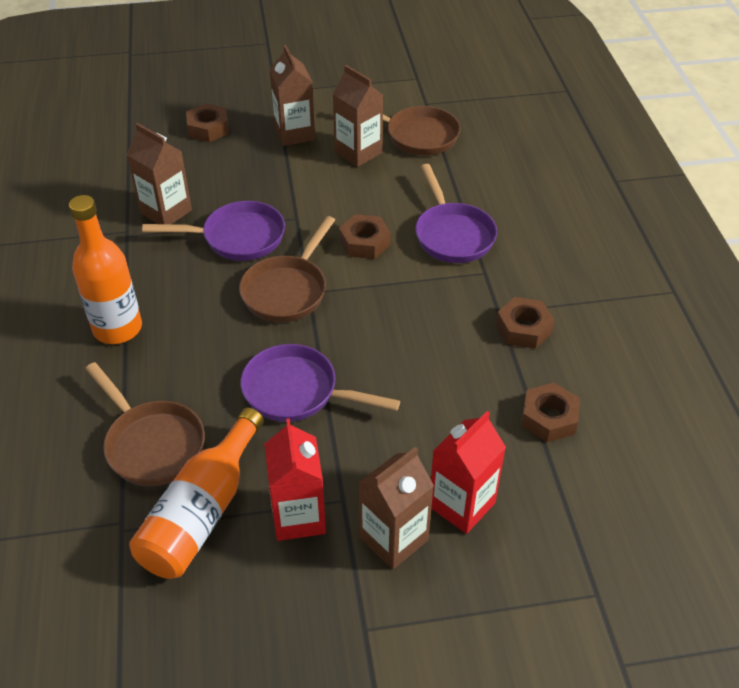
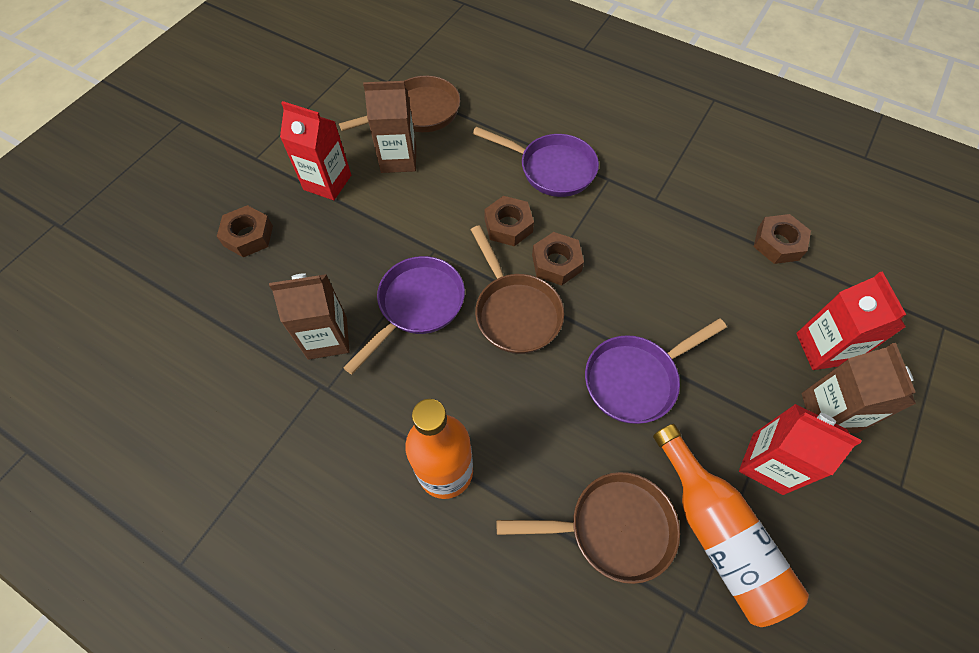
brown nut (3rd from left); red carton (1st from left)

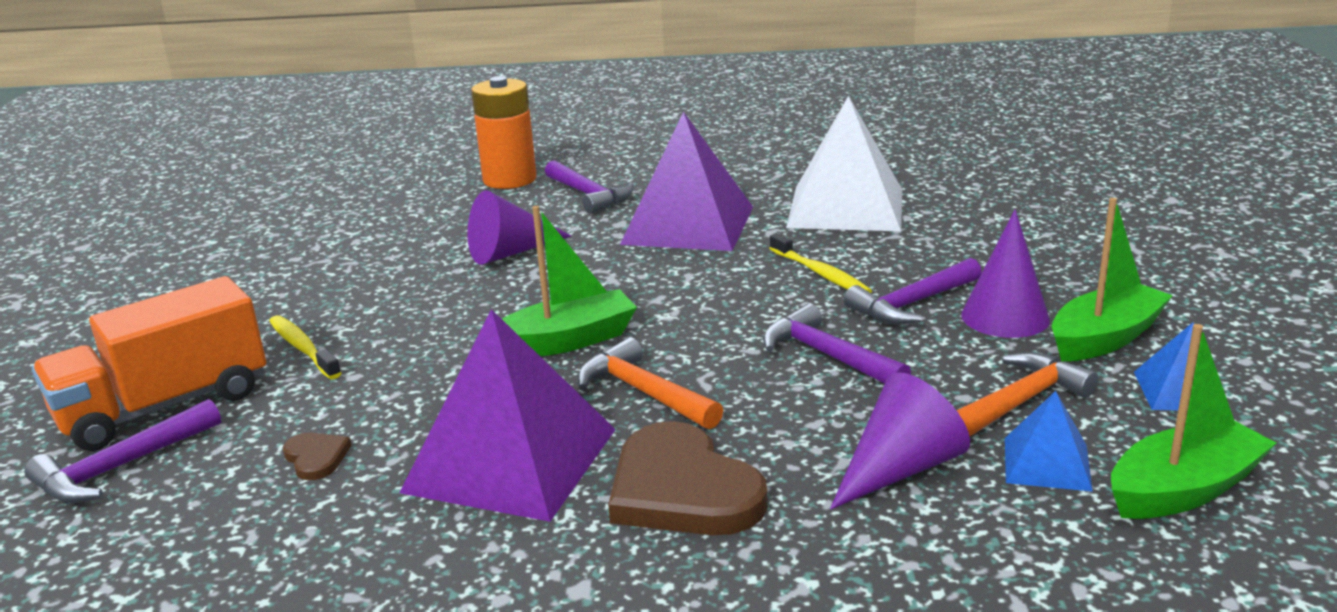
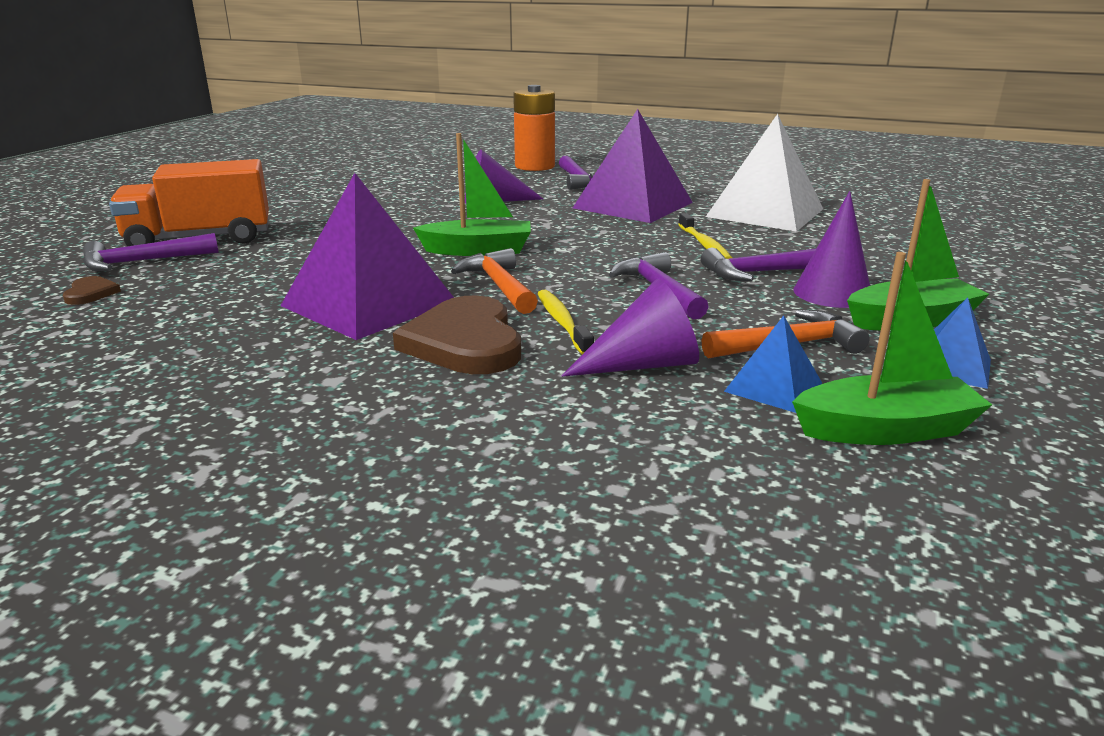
yellow toothbrush (1st from left); brown heart (1st from left)

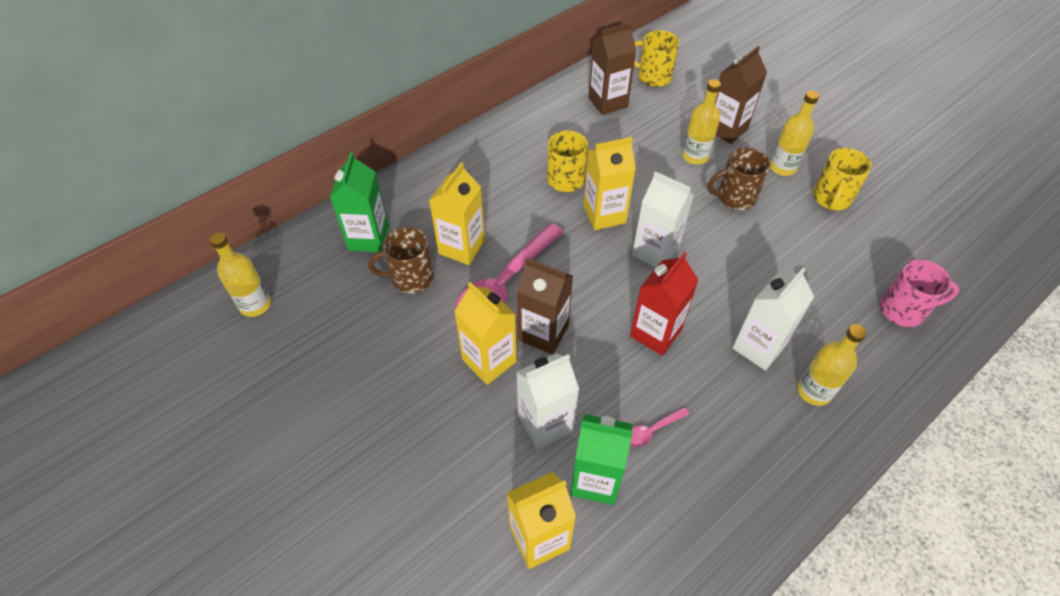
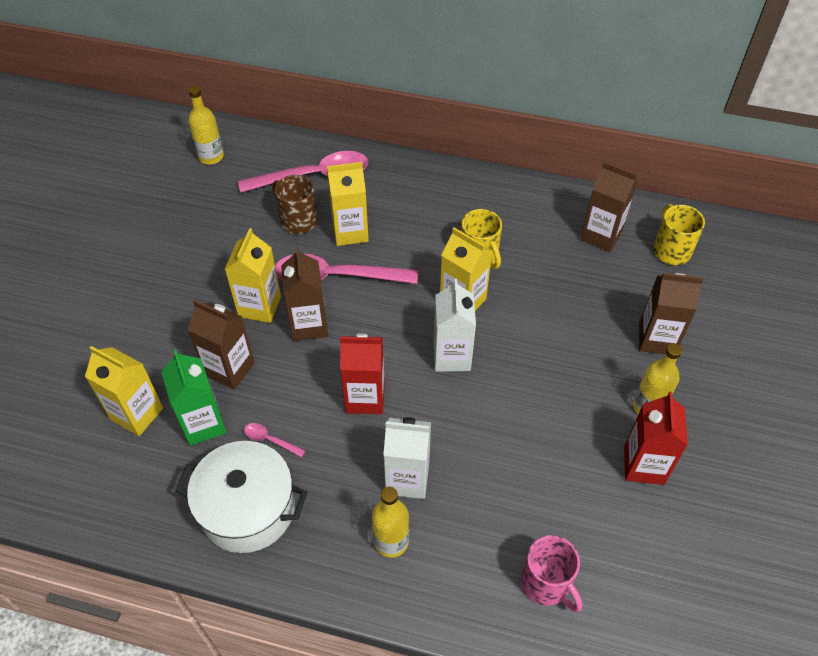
yellow bottle (2nd from left in the first image); brown mug (2nd from left in the first image); white pot; pink spoon (2nd from left); red carton (2nd from left); brown carton (1st from left)

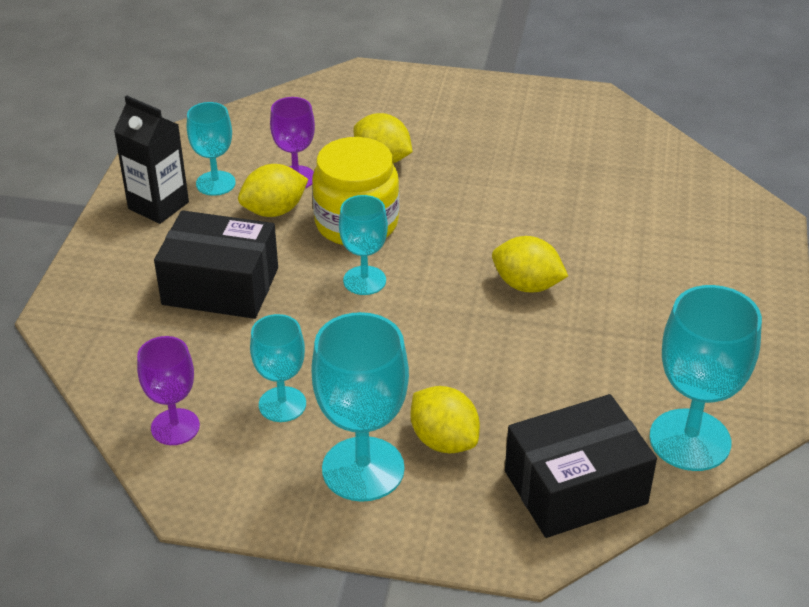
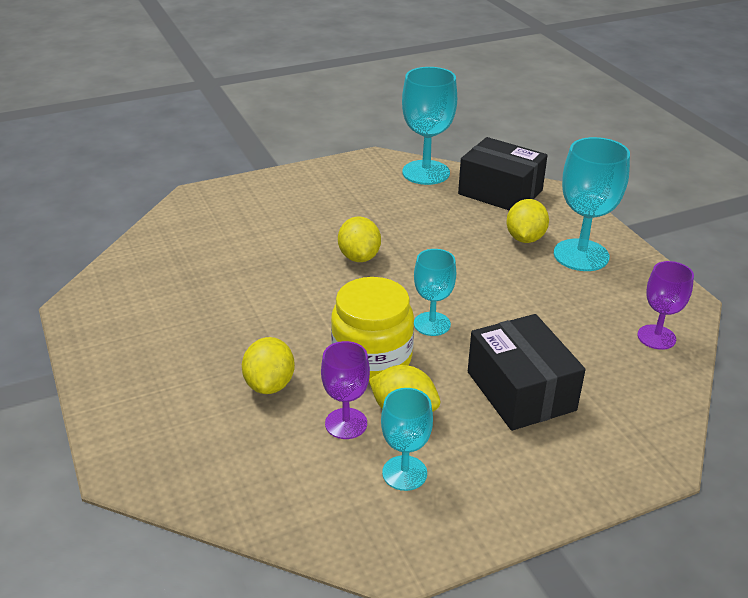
black carton; turquoise goblet (2nd from left in the first image)

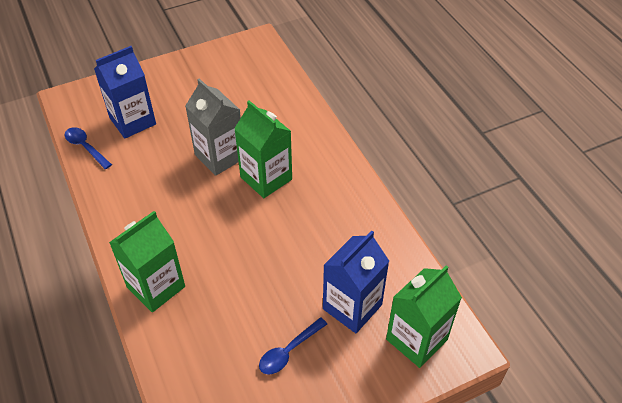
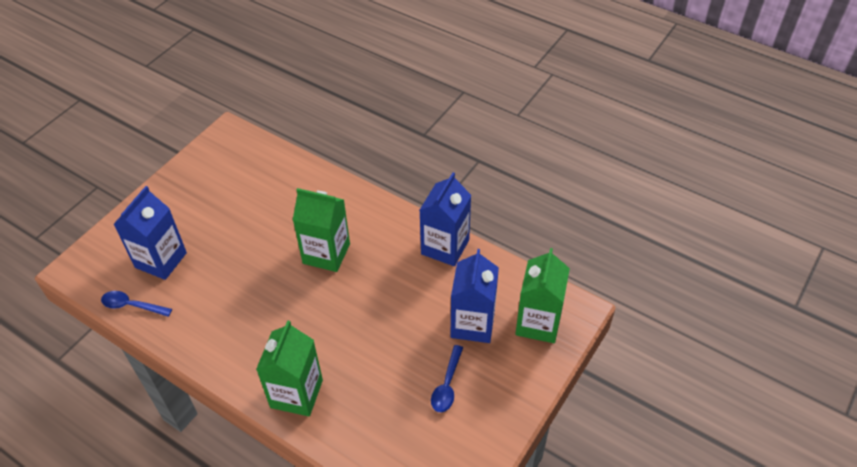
grey carton; blue carton (2nd from left)

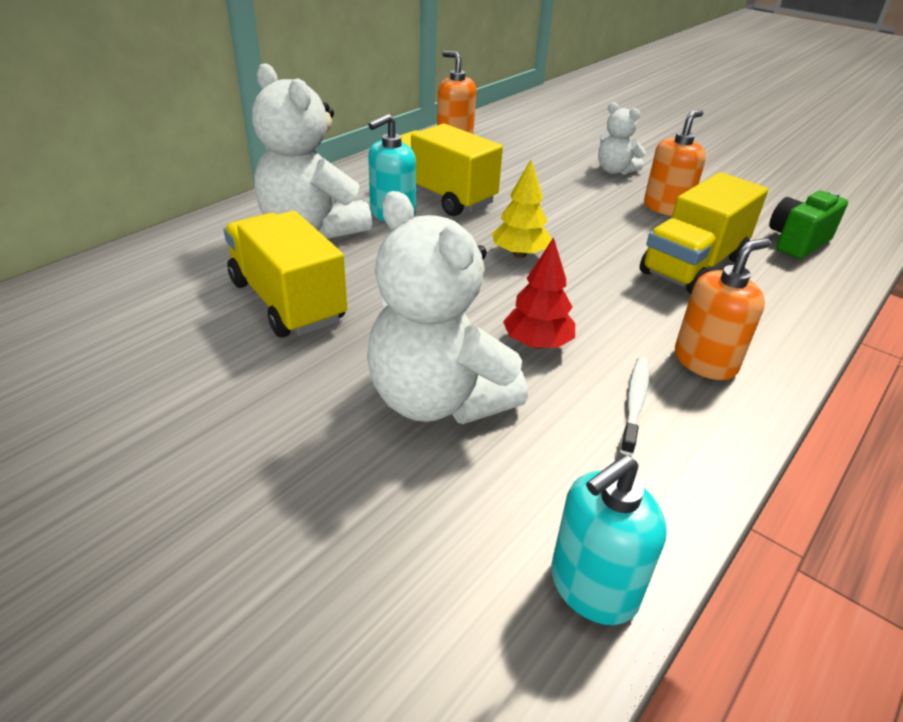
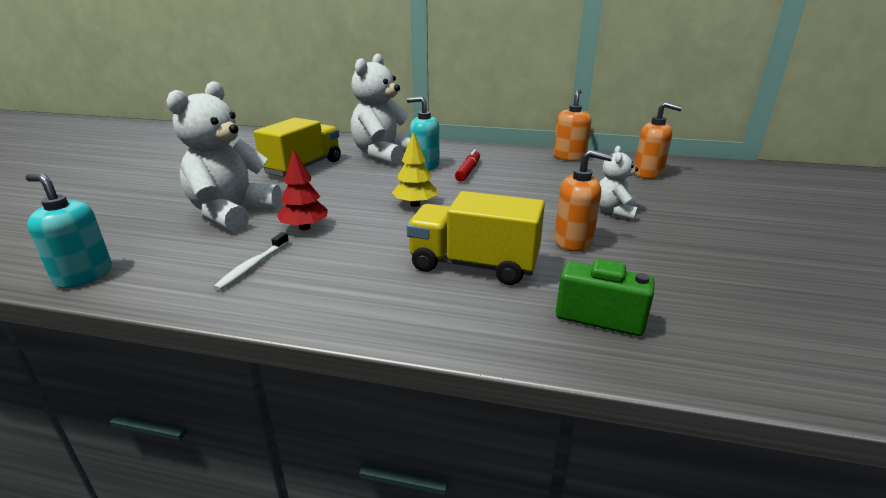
orange soap dispenser (3rd from left); red marker; white toothbrush

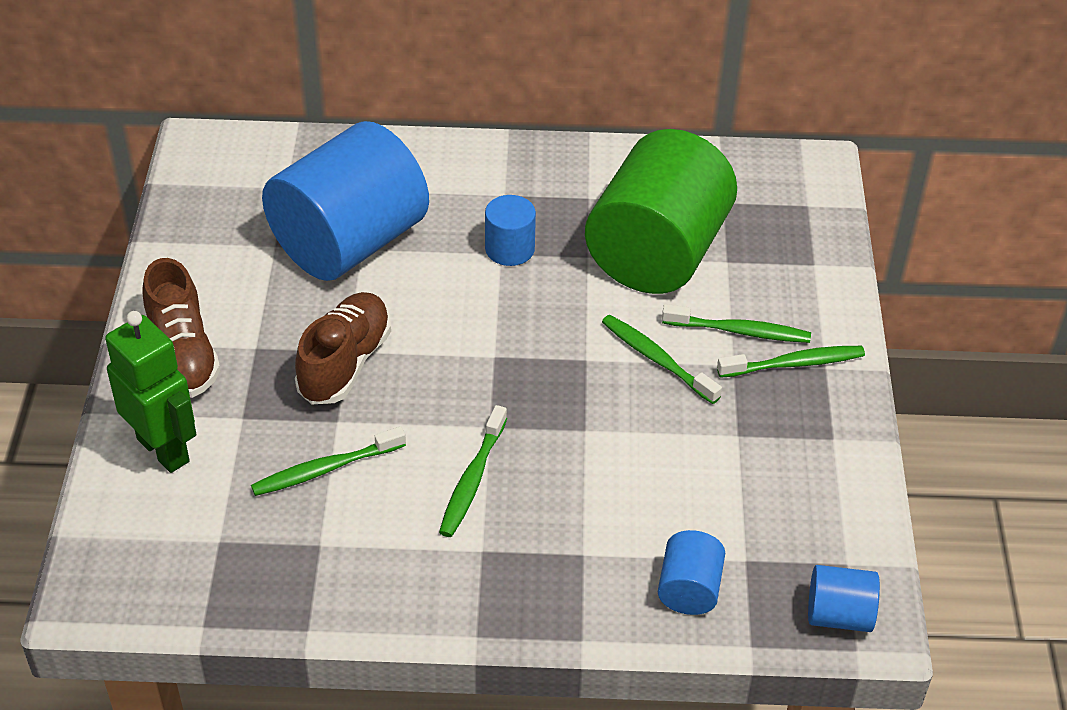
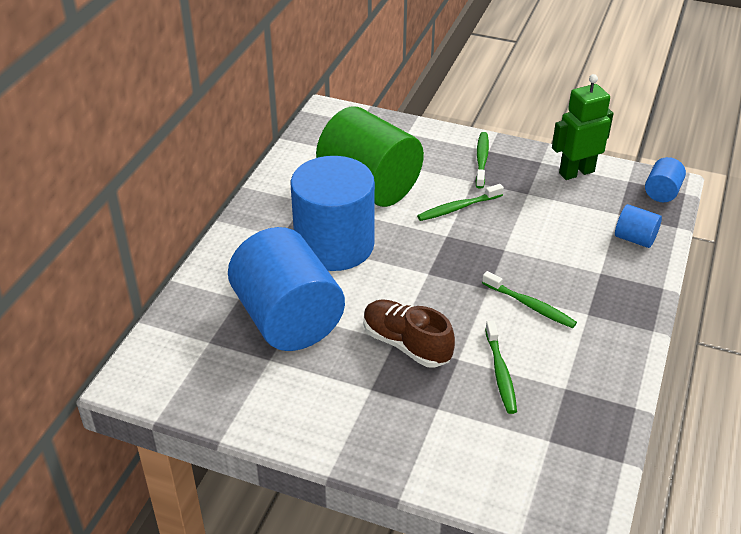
brown shoe (1st from left in the first image); green toothbrush (4th from left in the first image); green robot; blue cylinder (2nd from left)

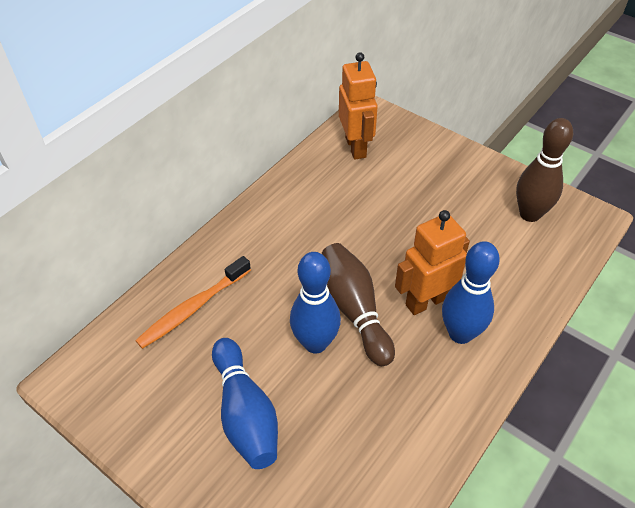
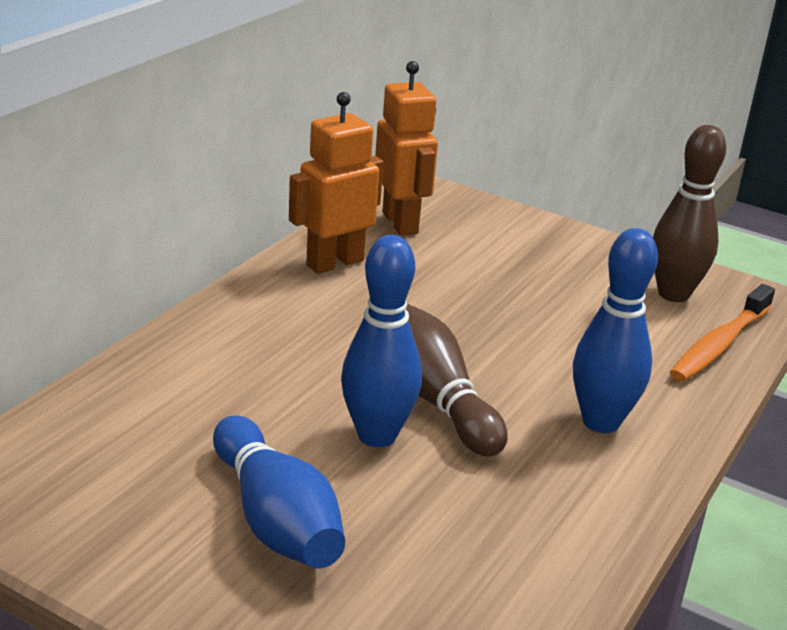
orange toothbrush; orange robot (1st from left)

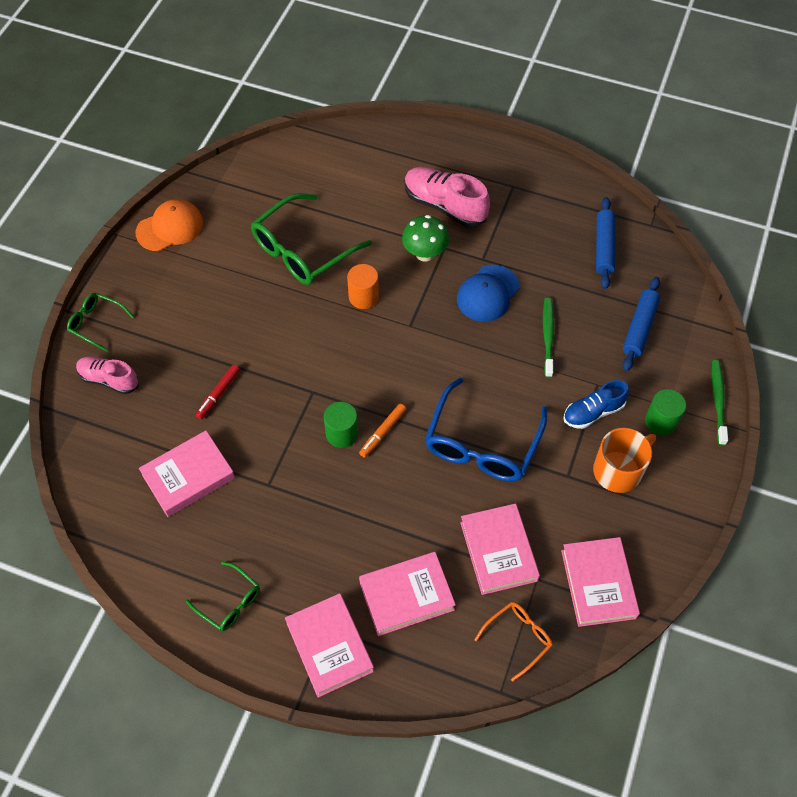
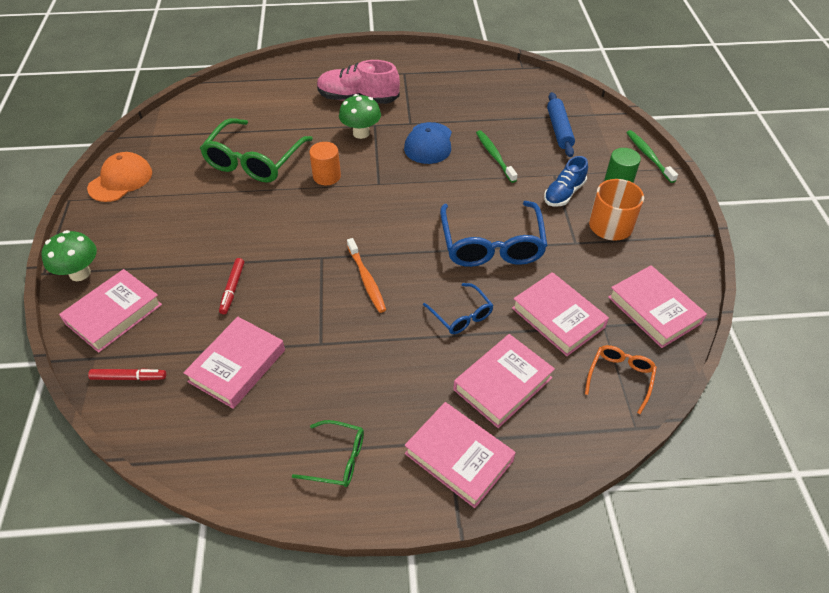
orange marker; blue rolling pin (1st from left in the first image); red marker (1st from left); blue glasses (1st from left); green mushroom (1st from left); pink book (1st from left); orange toothbrush

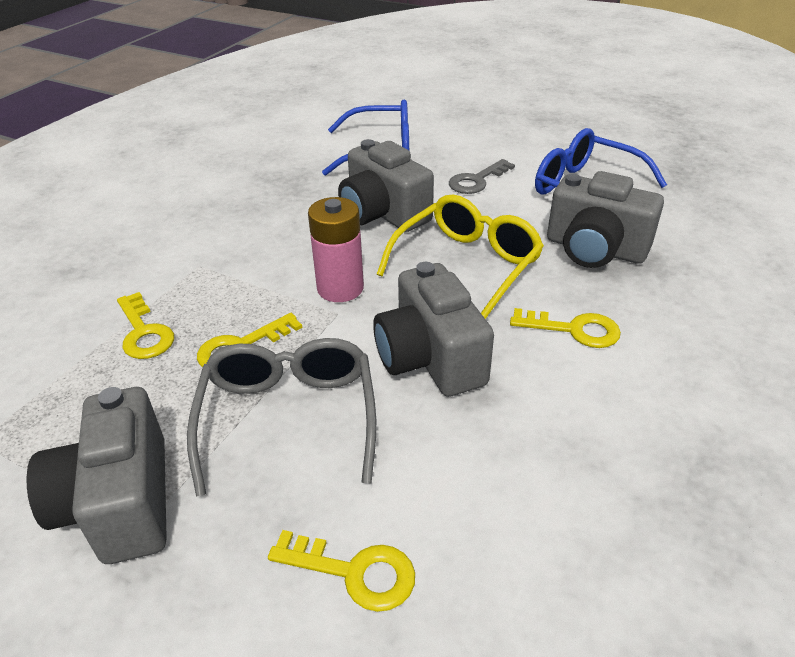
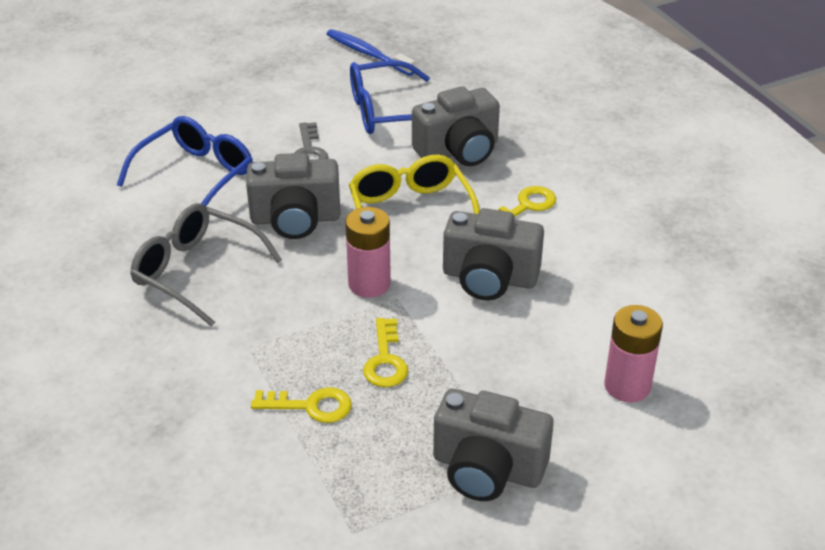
blue toothbrush; grey glasses; pink battery (2nd from left)

